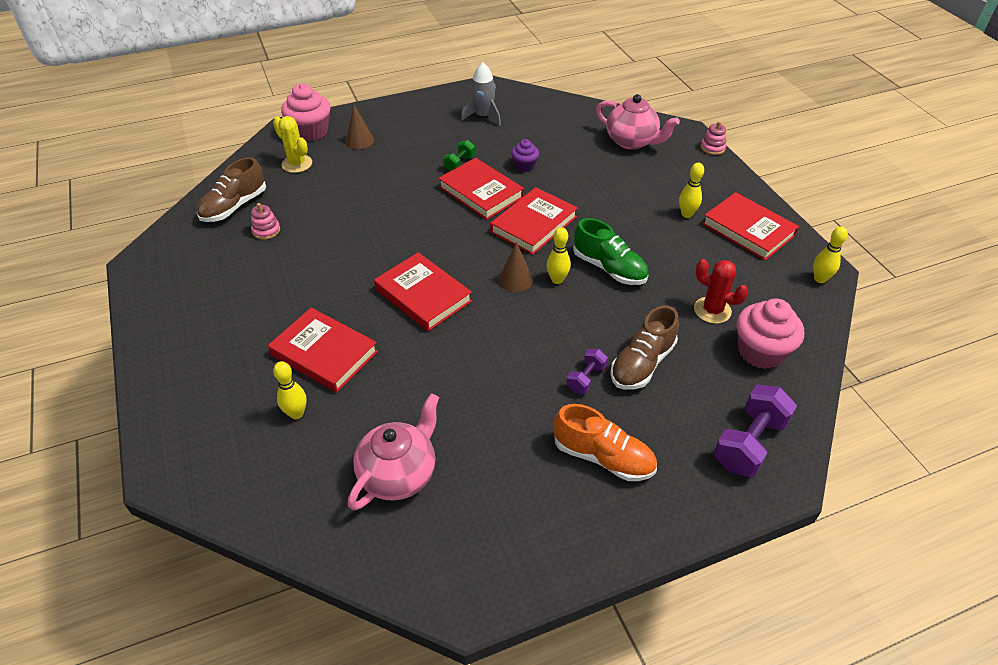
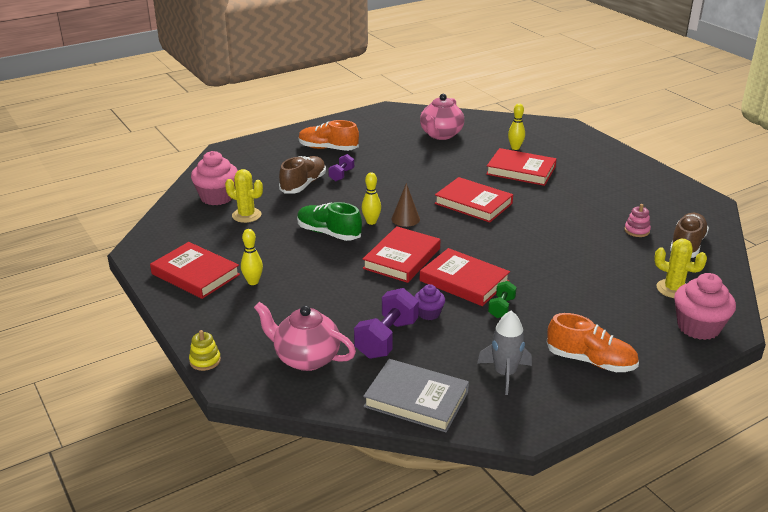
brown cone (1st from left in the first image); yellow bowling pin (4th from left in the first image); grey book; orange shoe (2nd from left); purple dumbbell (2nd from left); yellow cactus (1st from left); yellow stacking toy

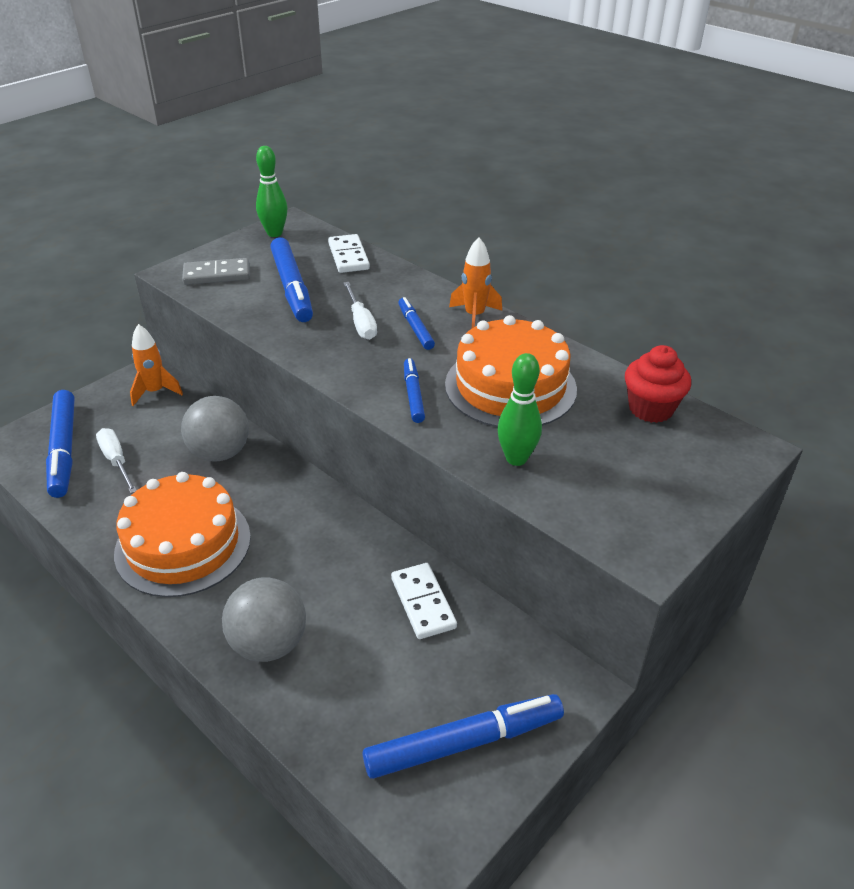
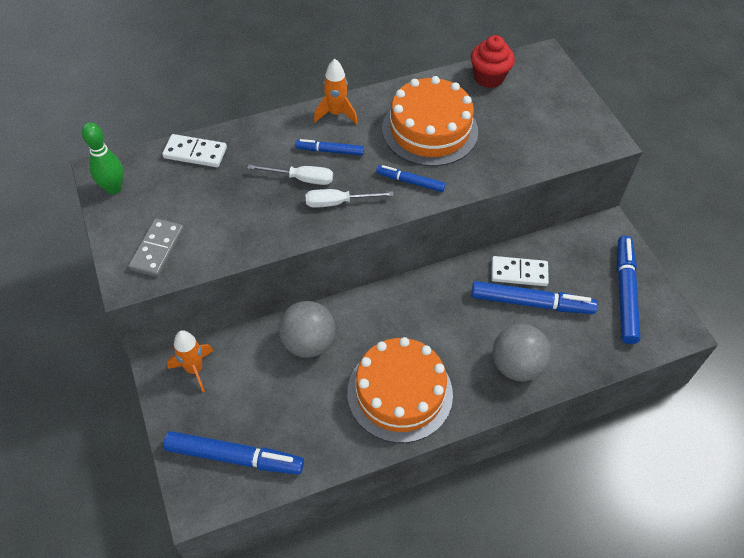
green bowling pin (2nd from left in the first image); white screwdriver (2nd from left); blue marker (4th from left)

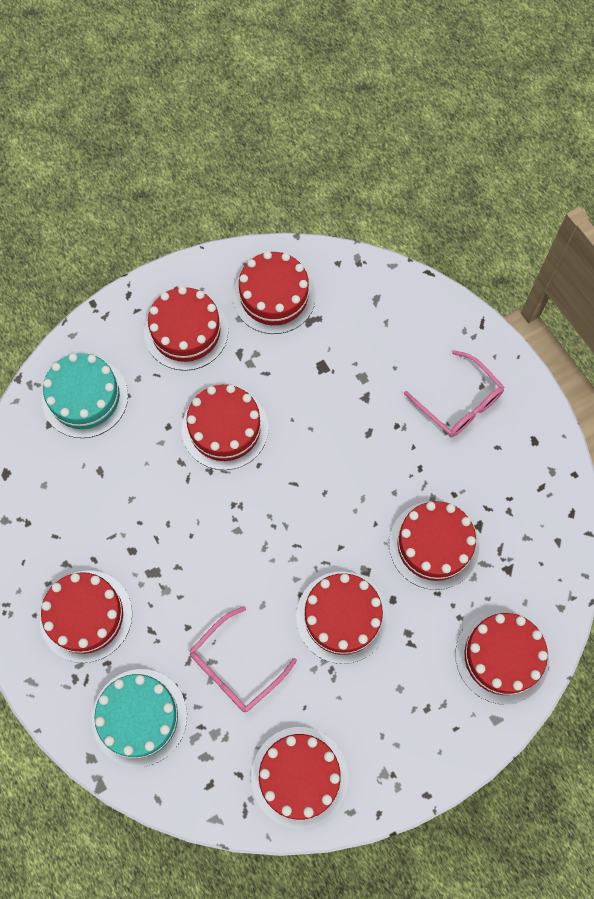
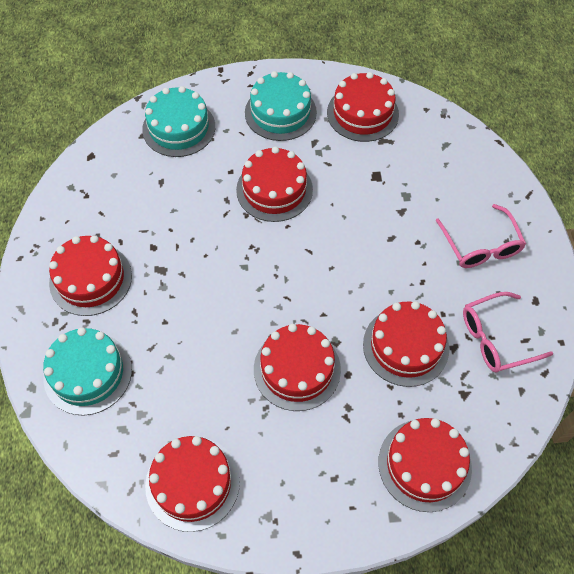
pink glasses (2nd from left); turquoise cake (3rd from left)

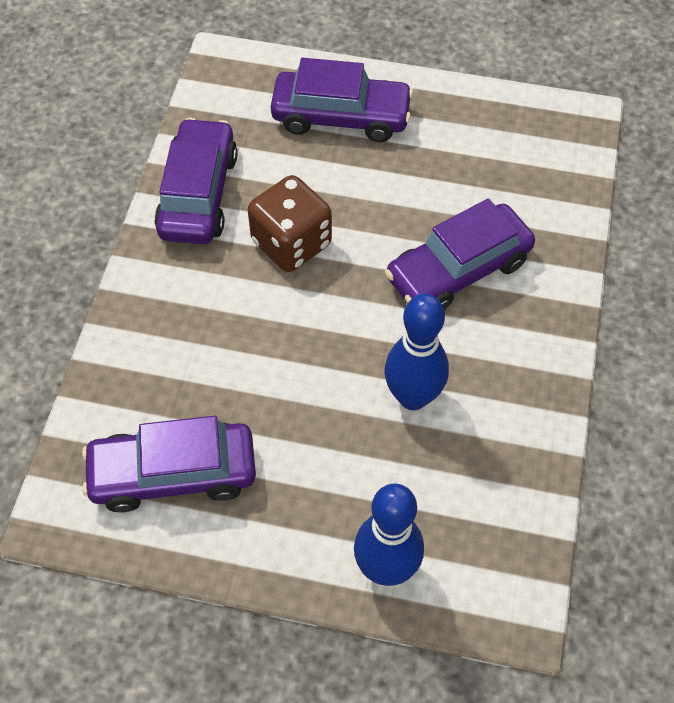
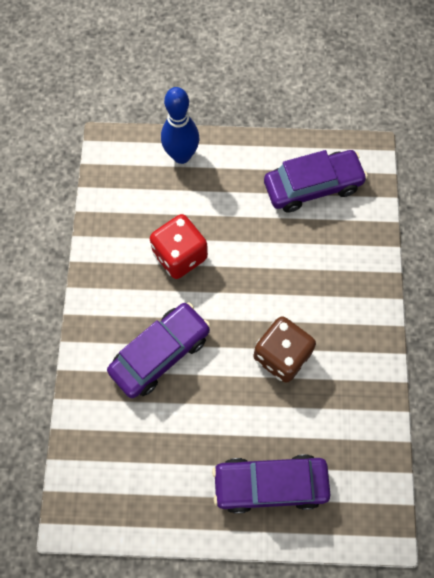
purple car (2nd from left in the first image); red dice

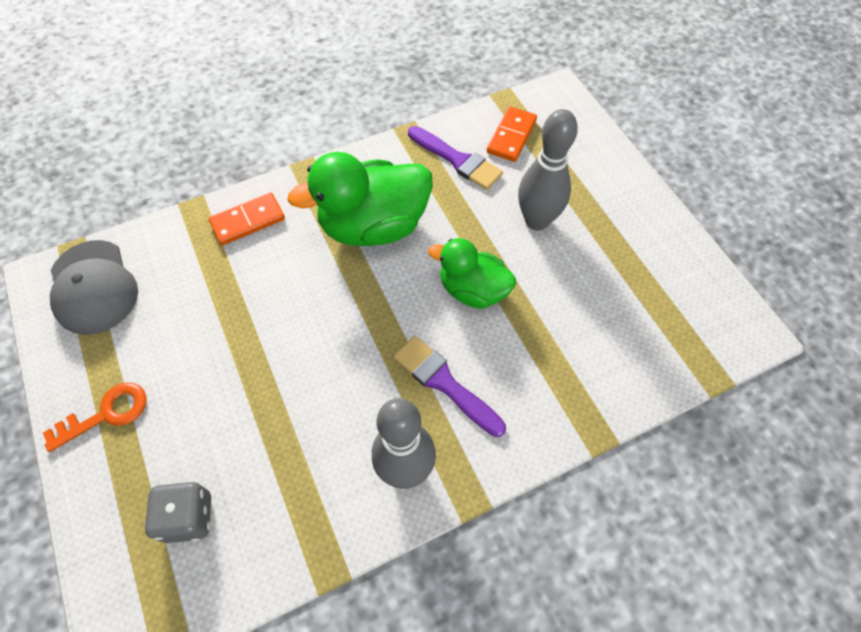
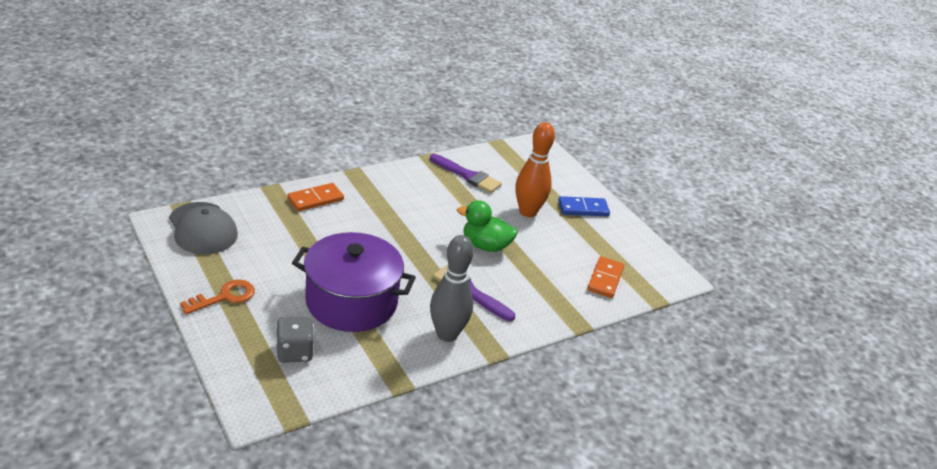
green duck (1st from left in the first image); purple pot; blue domino; orange domino (2nd from left); orange bowling pin

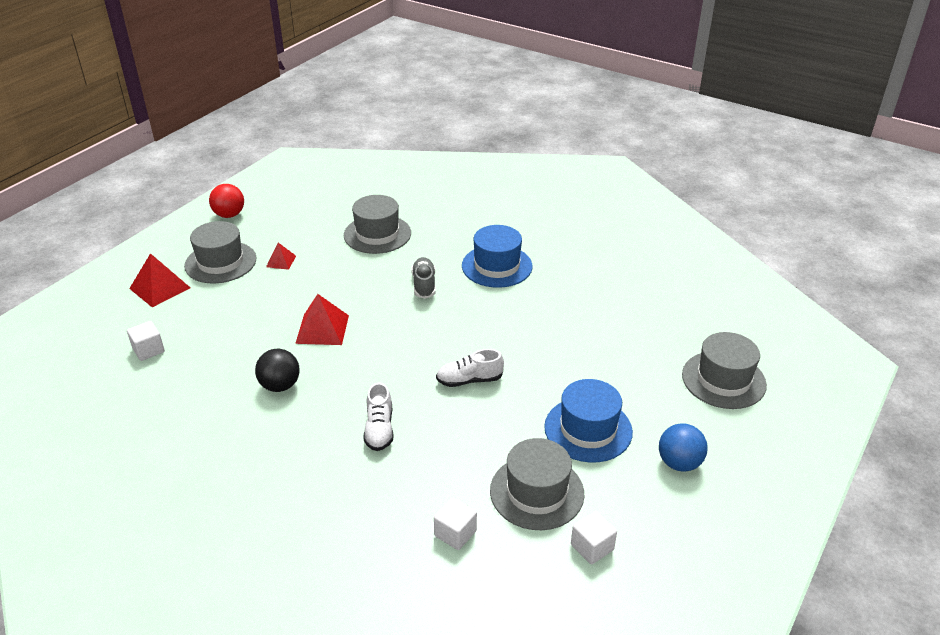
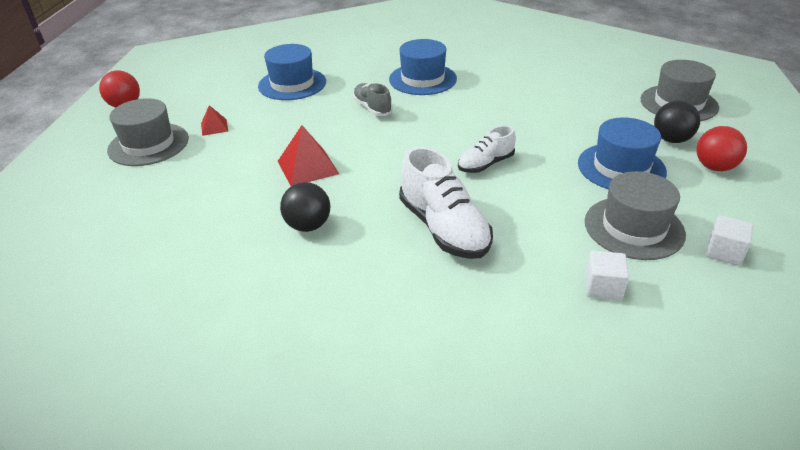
white cube (1st from left in the first image); red pyramid (1st from left in the first image); black ball (2nd from left); blue hat (1st from left); red ball (2nd from left); white shoe (1st from left)

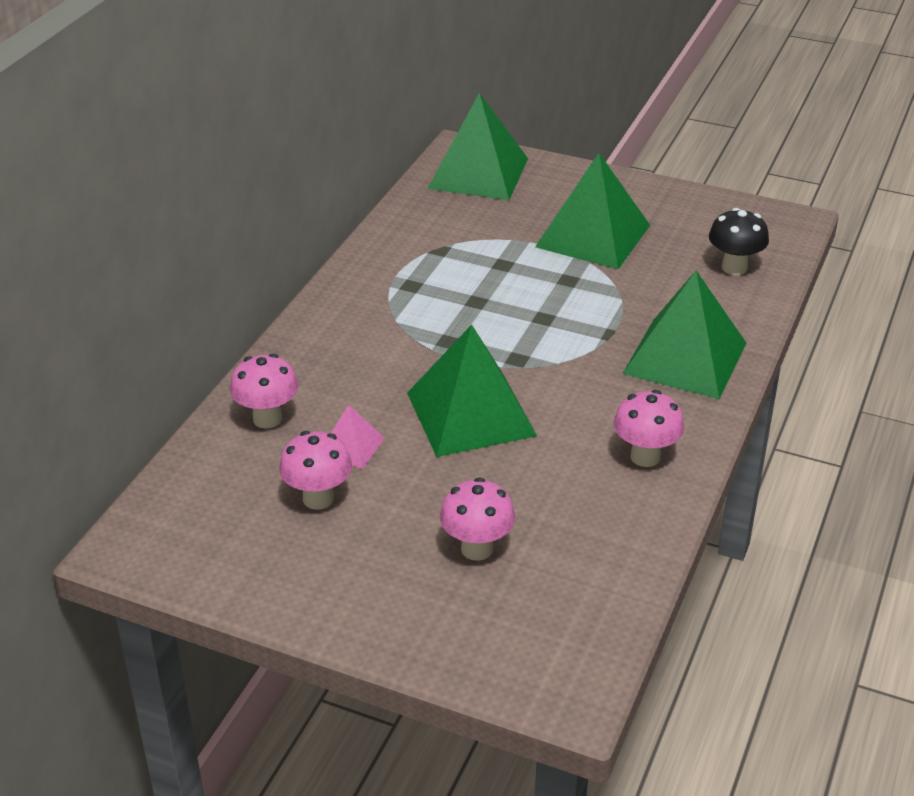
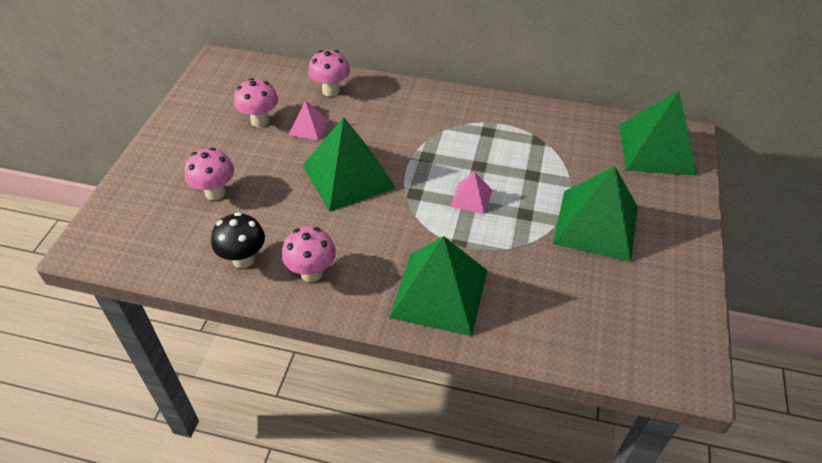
pink pyramid (2nd from left); black mushroom

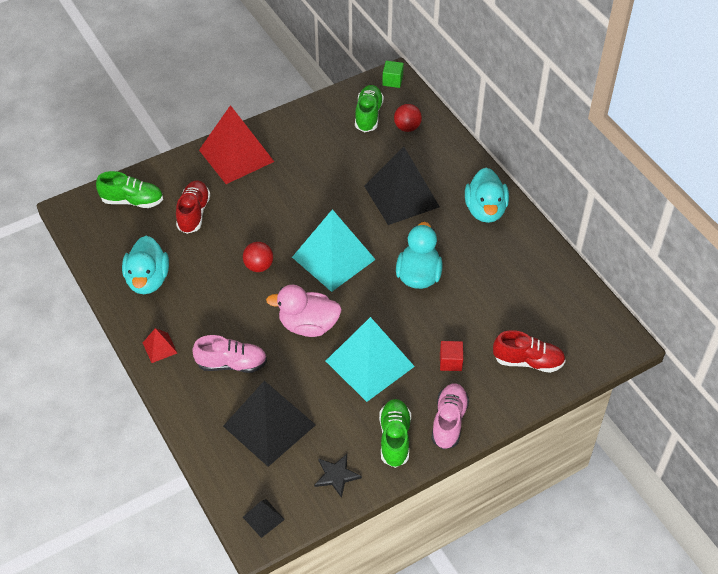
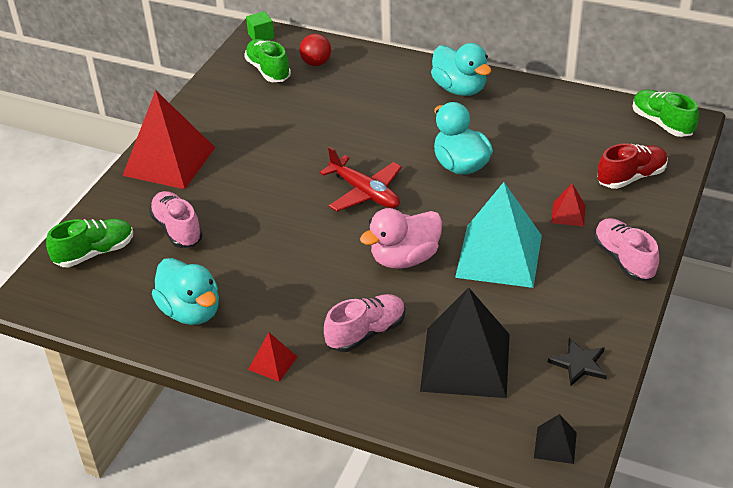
red ball (1st from left in the first image); black pyramid (3rd from left in the first image); green shoe (3rd from left); red plane; red pyramid (3rd from left); pink shoe (1st from left)

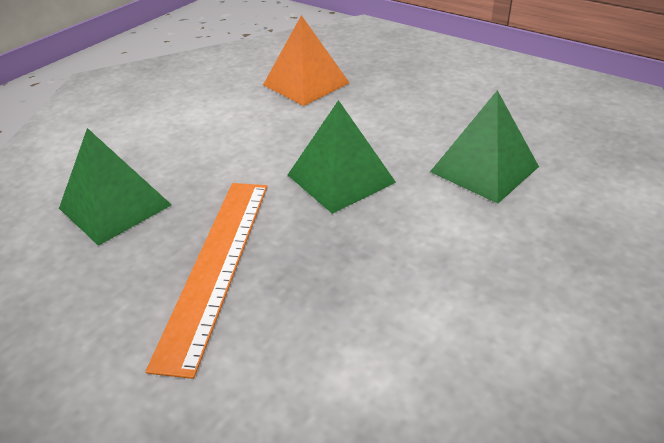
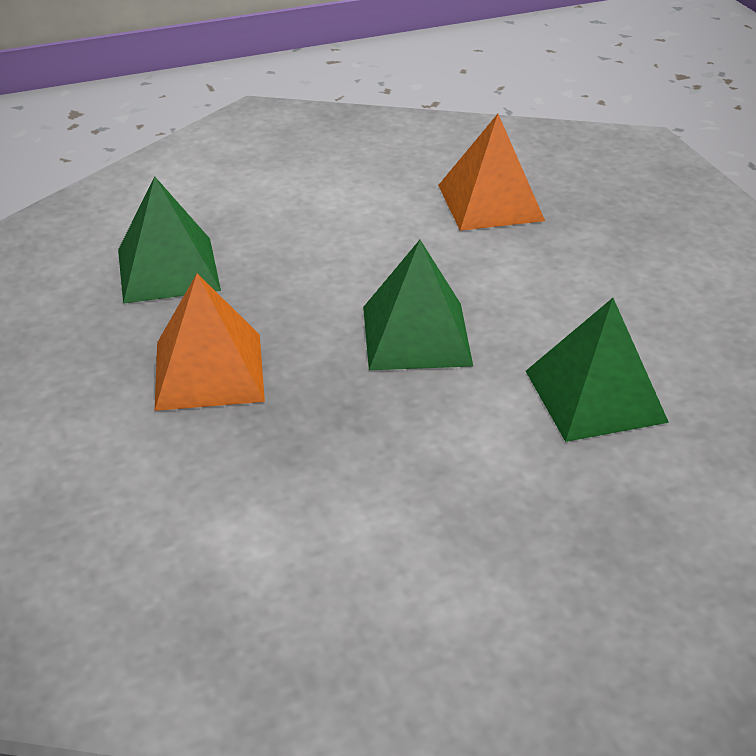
orange pyramid (1st from left)

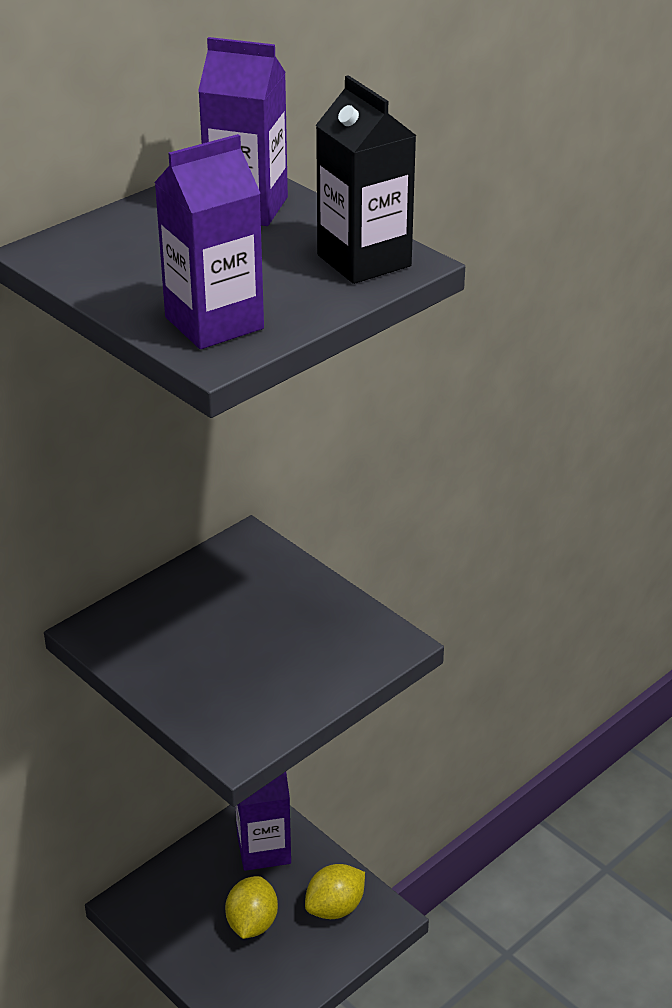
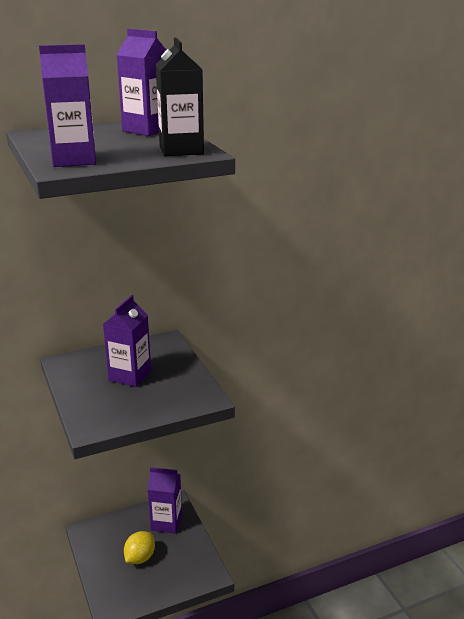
yellow lemon (2nd from left in the first image); purple carton (2nd from left)

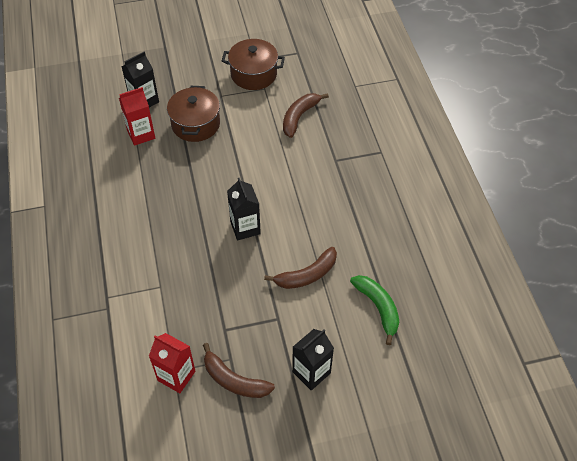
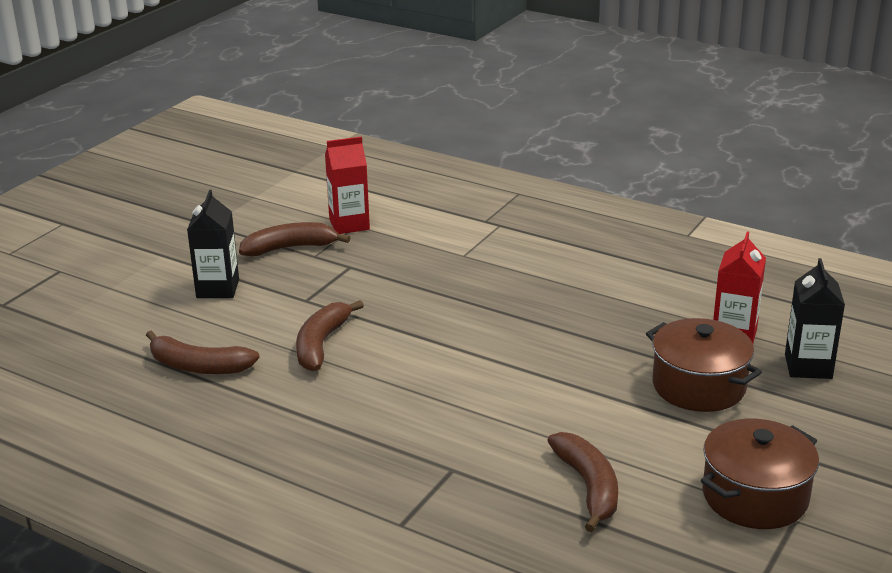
black carton (2nd from left in the first image); brown banana (1st from left)

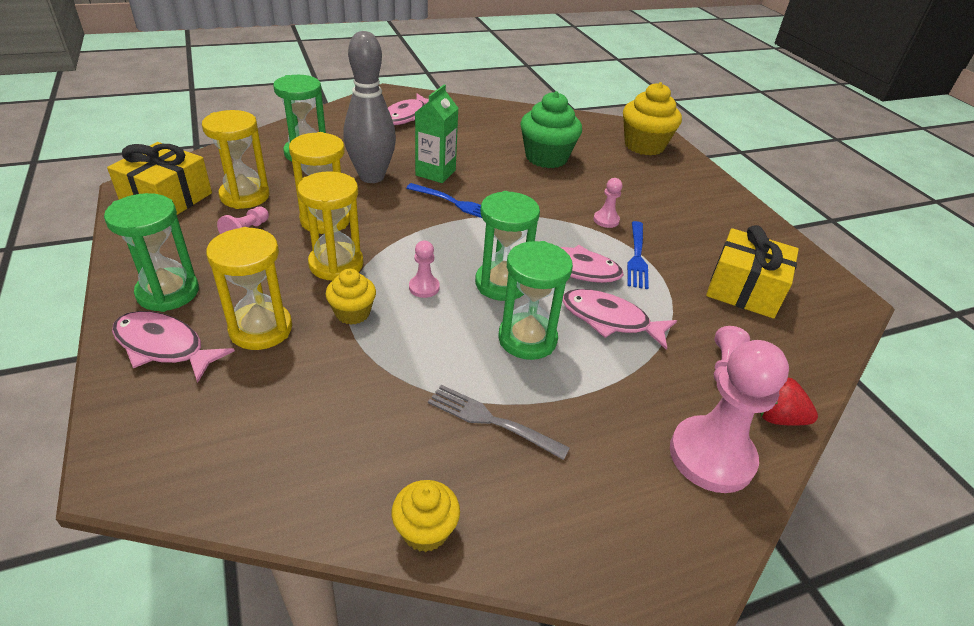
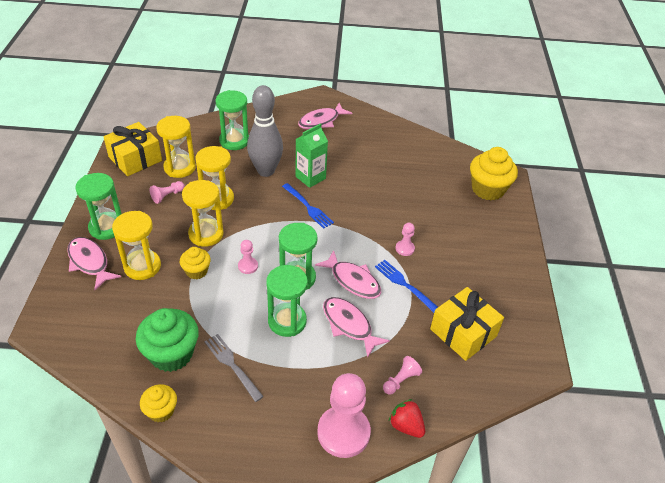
green cupcake; blue fork (2nd from left)

